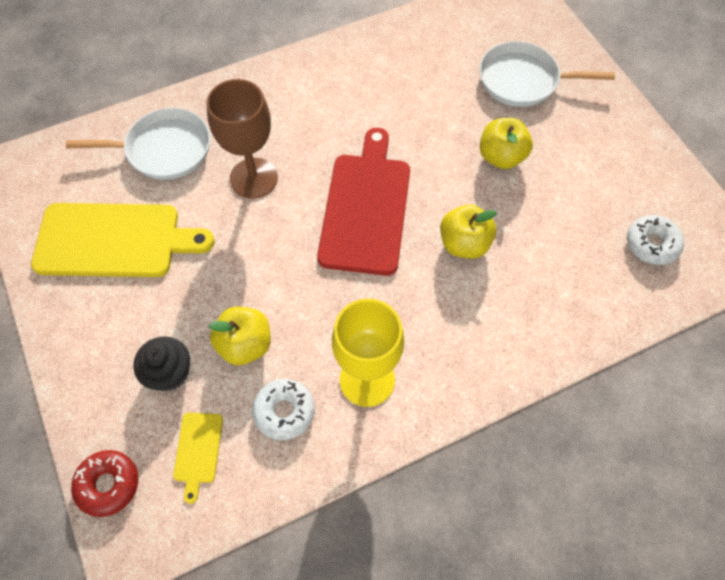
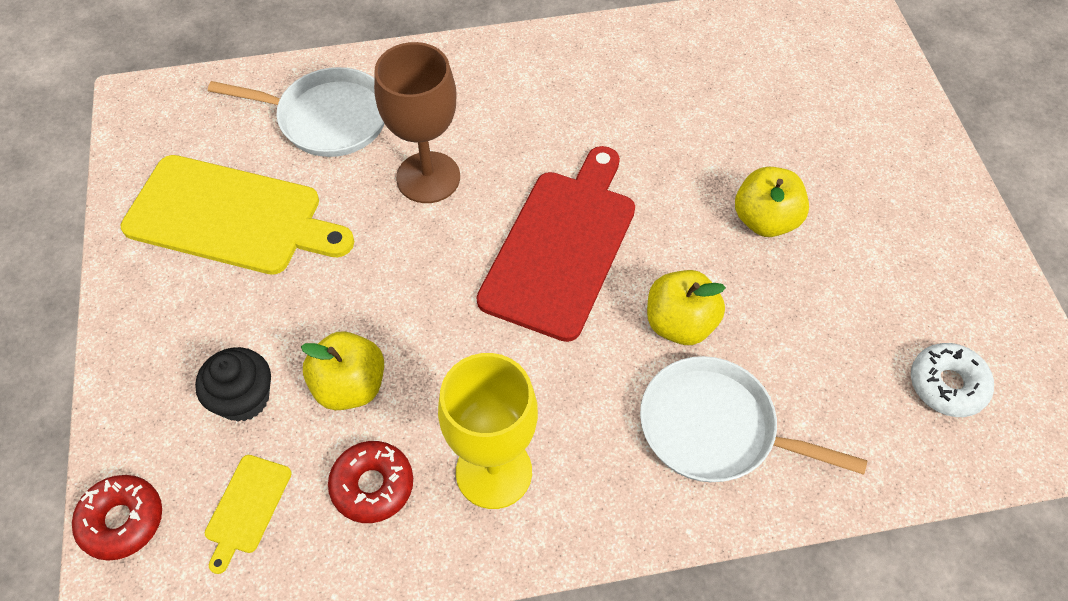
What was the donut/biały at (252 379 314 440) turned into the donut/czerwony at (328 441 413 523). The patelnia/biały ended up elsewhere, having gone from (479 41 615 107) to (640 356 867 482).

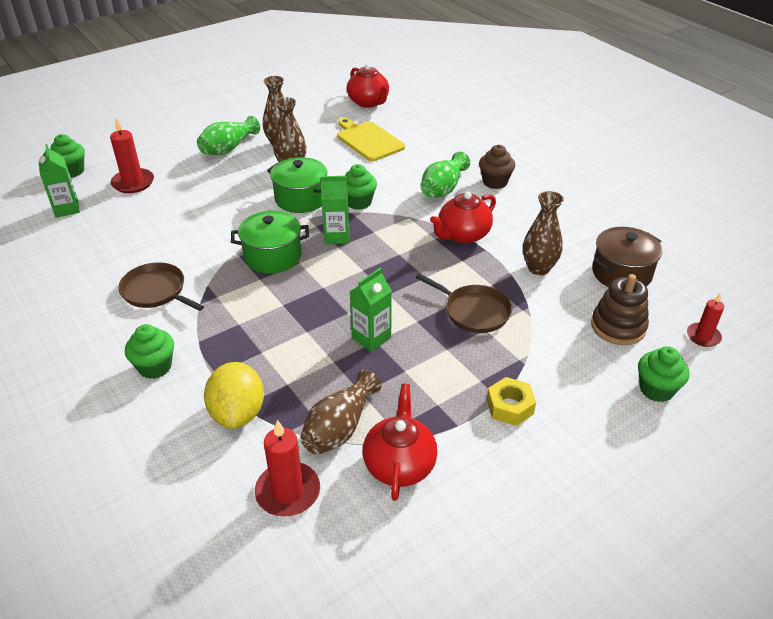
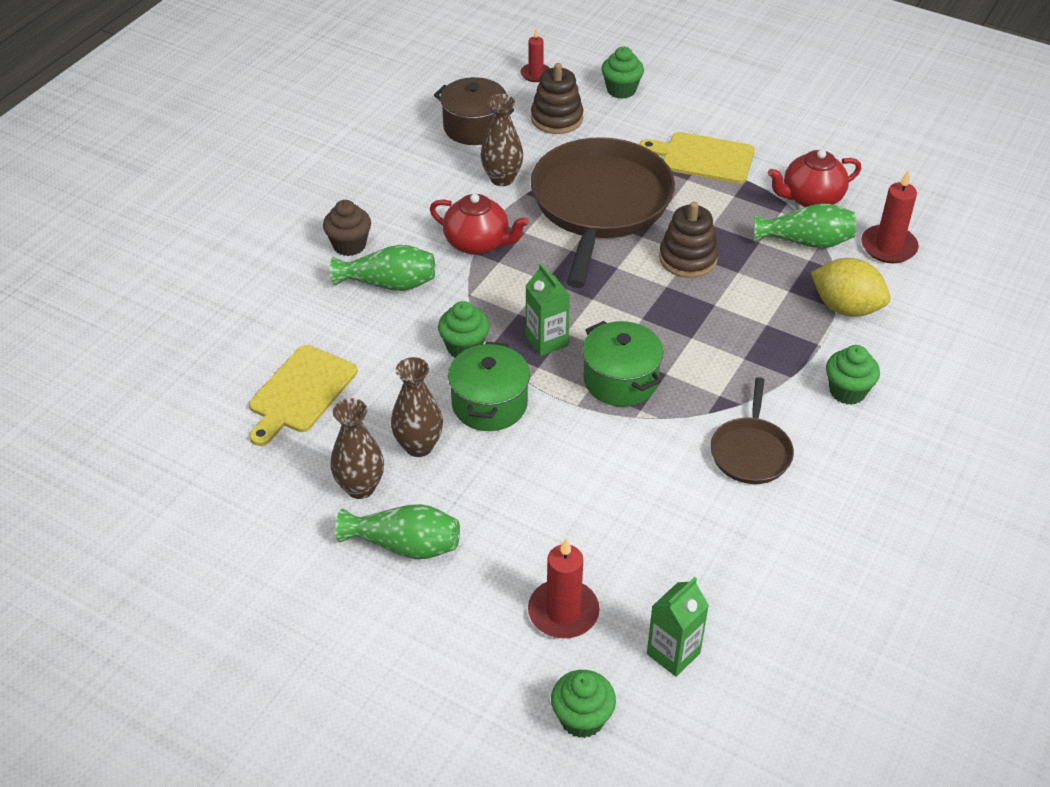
The size of the patelnia/brązowy at (416 273 512 333) changed by a factor of 2.07. Where the nakrętka/żółty stood at (487 377 536 426), the deska do krojenia/żółty came to stand at (639 132 755 184). Where the karton mleka/zielony stood at (349 268 392 352), the zabawka nakładanka/brązowy came to stand at (659 202 718 278). What was the wazon/brązowy at (300 370 381 454) turned into the wazon/zielony at (754 203 856 248). The cytryna/żółty at (204 362 264 429) ended up facing another way, 60 degrees clockwise from before. The second view lost the imbryk/czerwony at (347 64 389 108).

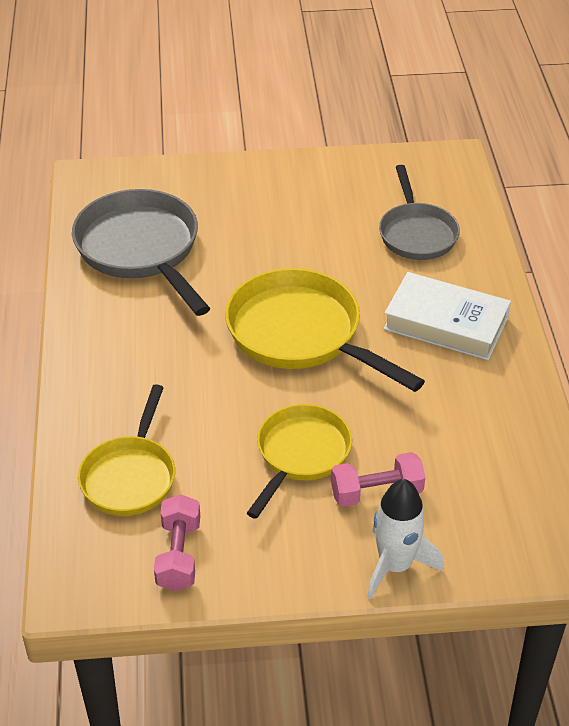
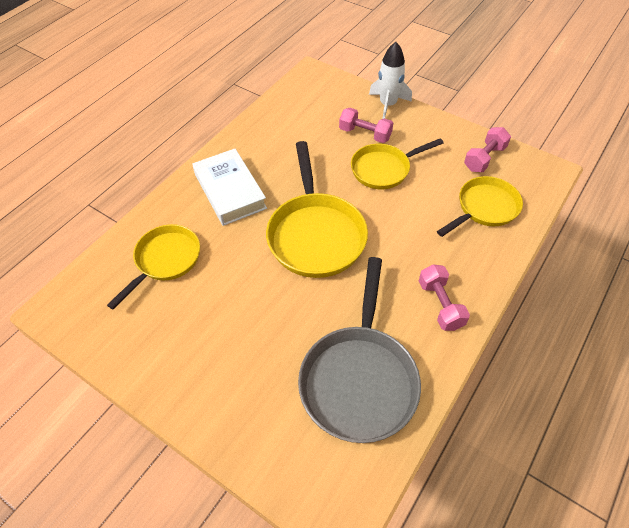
What was the patelnia/szary at (379 165 460 260) turned into the patelnia/żółty at (107 224 200 309). The second view gained the hantel/różowy at (419 264 470 331).

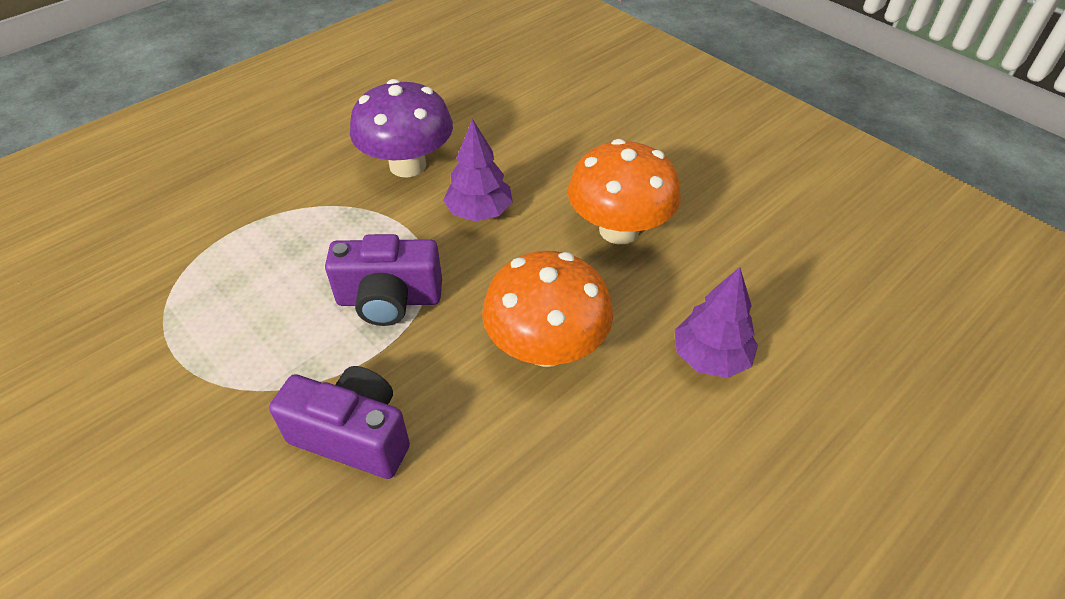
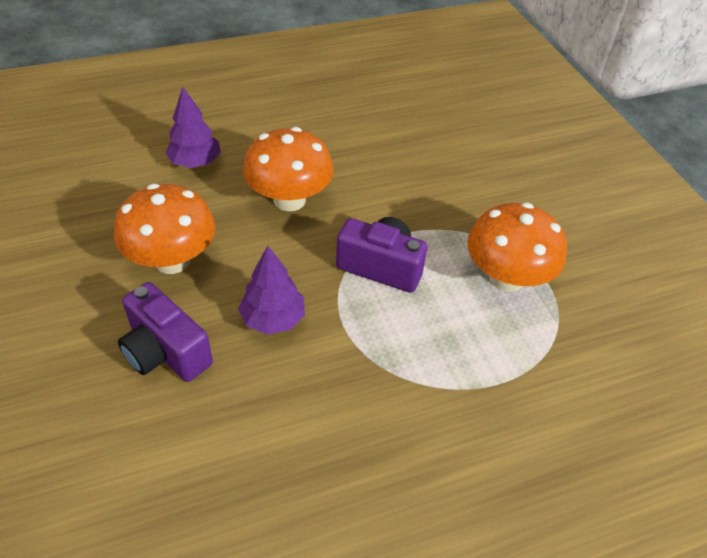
The aparat fotograficzny/fioletowy ended up elsewhere, having gone from (269 366 410 479) to (118 282 213 382). The second view gained the grzyb/pomarańczowy at (467 203 567 292). The second view lost the grzyb/fioletowy at (350 79 453 178).

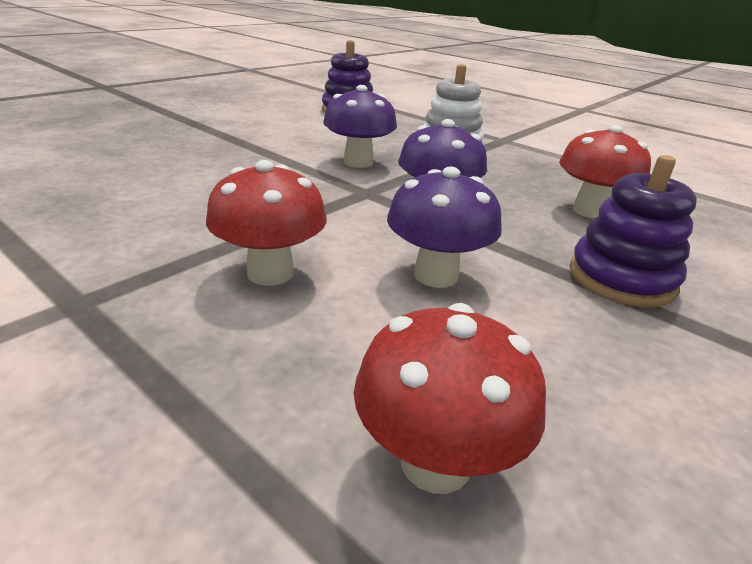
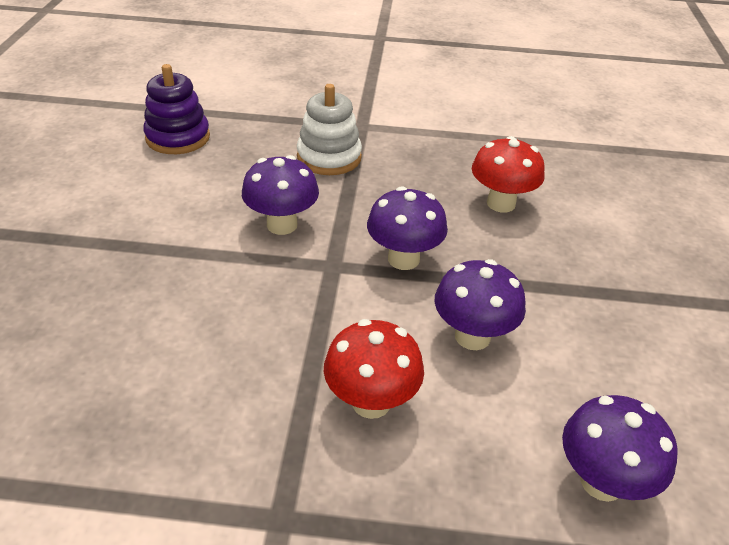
What was the grzyb/czerwony at (354 303 546 494) turned into the grzyb/fioletowy at (562 395 678 502). The second view lost the zabawka nakładanka/fioletowy at (570 155 697 307).

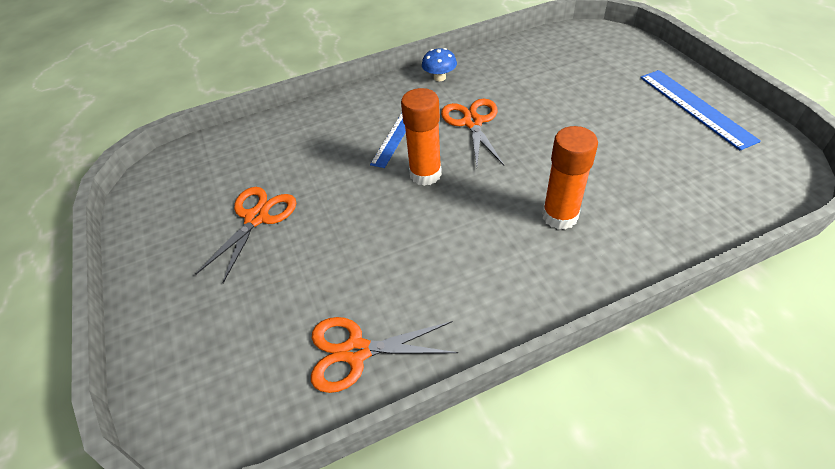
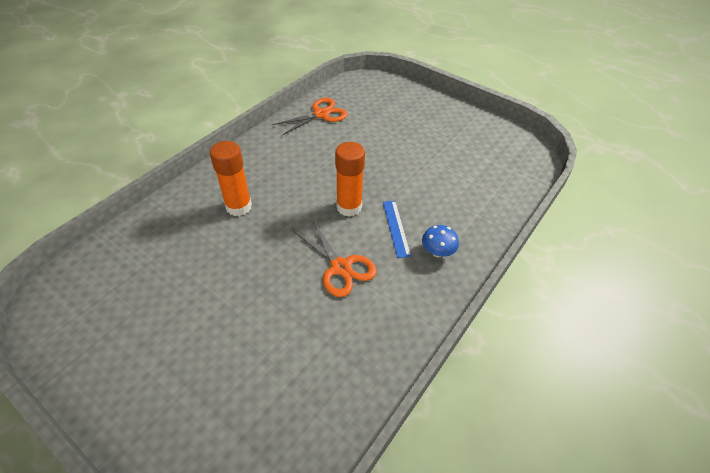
The grzyb/niebieski ended up elsewhere, having gone from (422 48 457 81) to (422 225 459 257). The second view lost the nożyczki/pomarańczowy at (196 187 296 283). The second view lost the linijka/niebieski at (640 70 761 151).

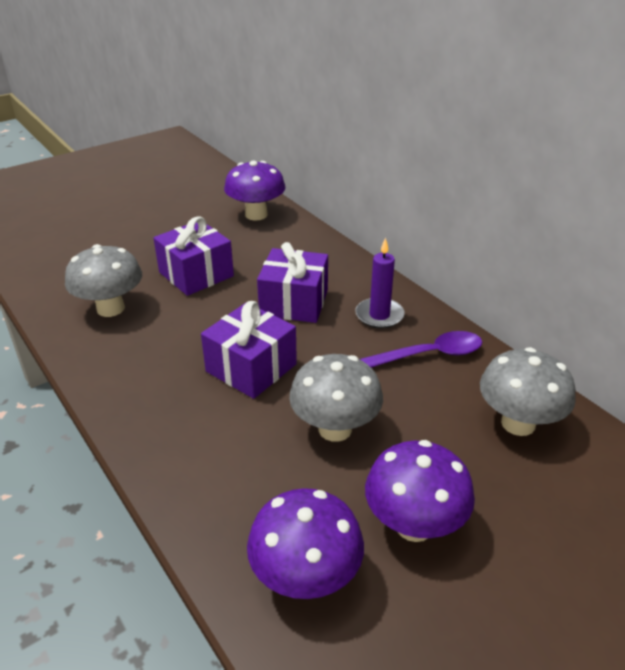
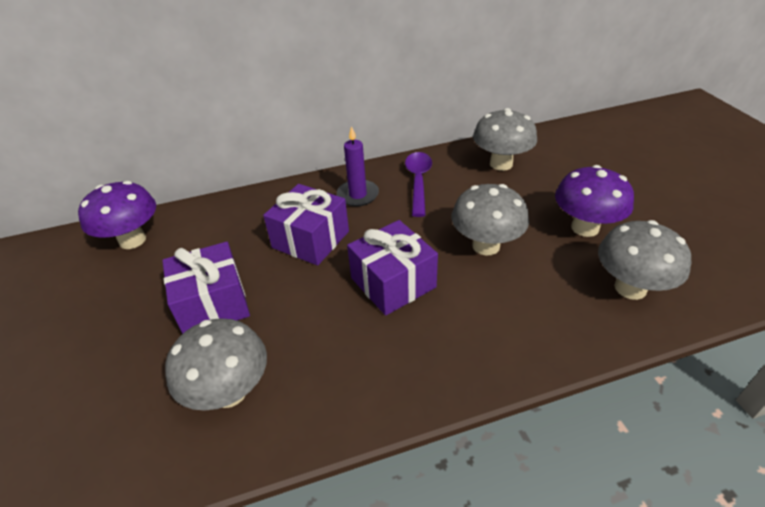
What was the grzyb/fioletowy at (247 488 364 599) turned into the grzyb/szary at (598 220 691 300).

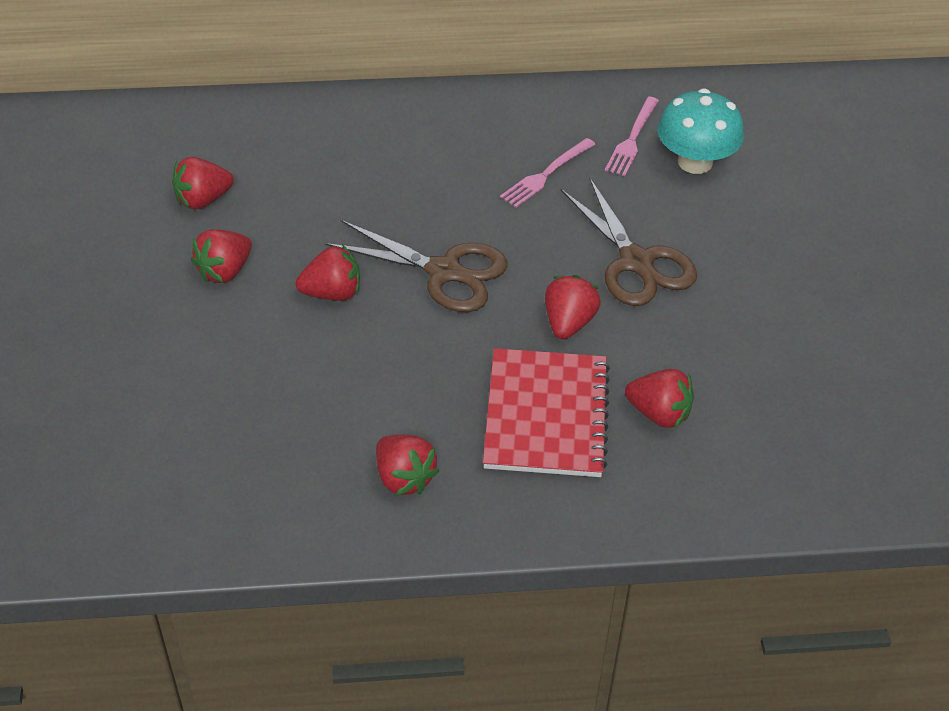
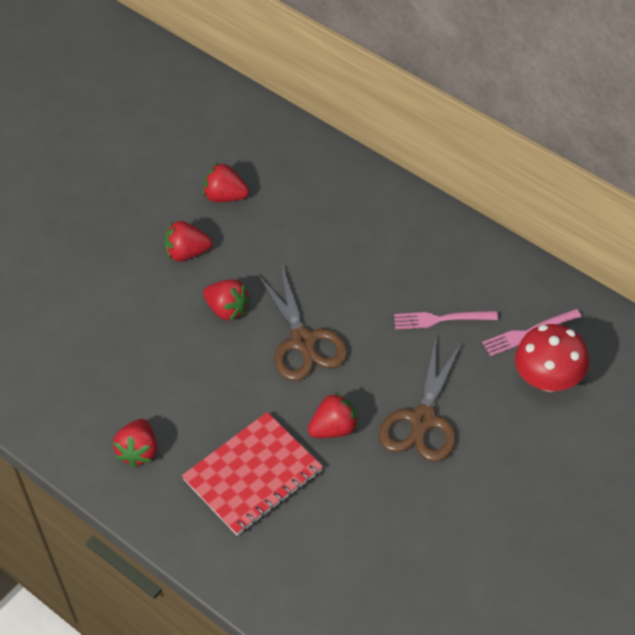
What was the grzyb/turkusowy at (657 88 744 174) turned into the grzyb/czerwony at (515 324 590 392). The second view lost the truskawka/czerwony at (625 369 694 428).

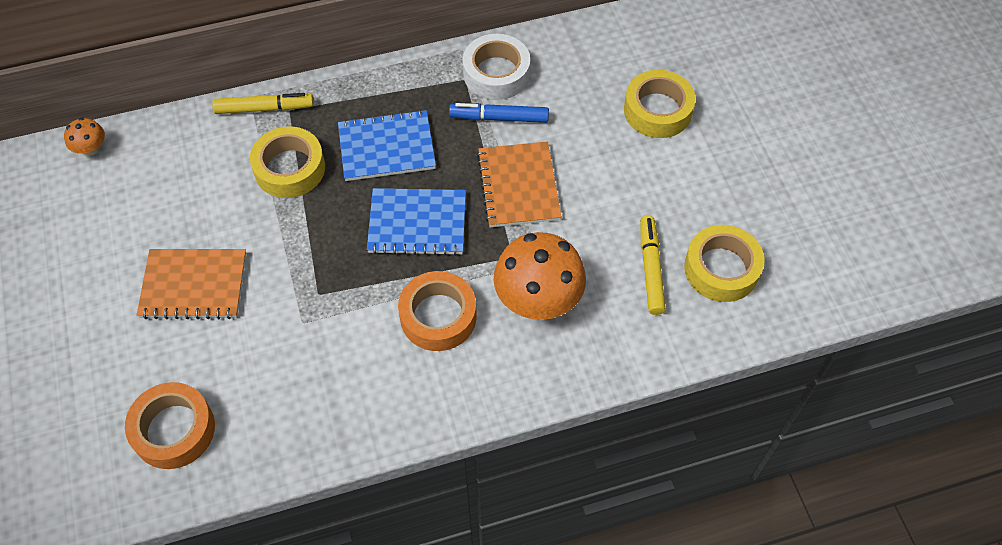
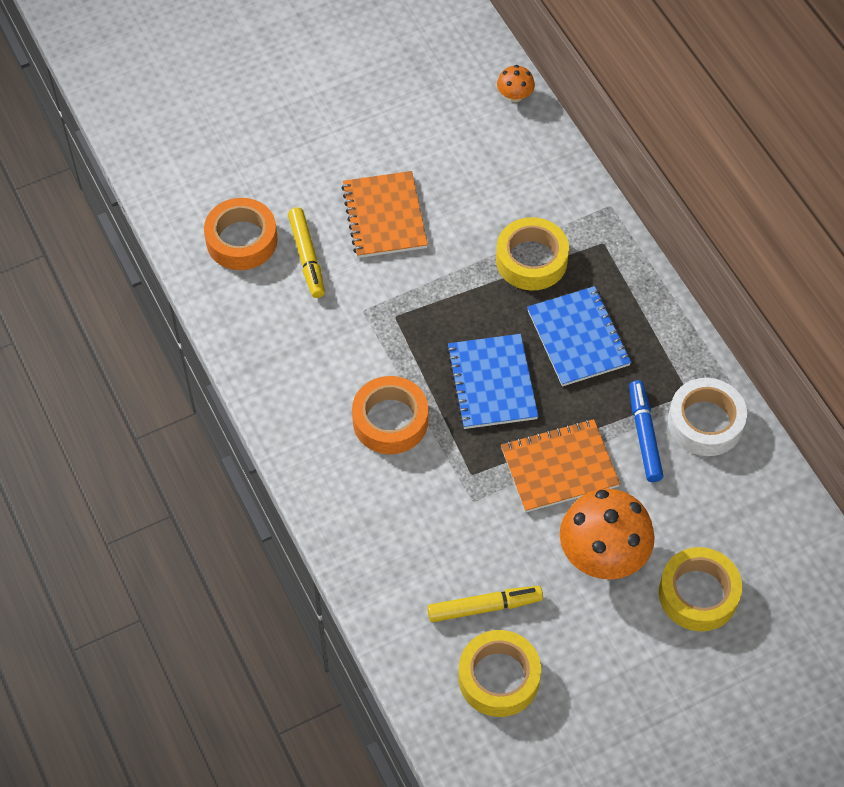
The flamaster/żółty ended up elsewhere, having gone from (212 93 314 114) to (288 207 325 298). The grzyb/pomarańczowy ended up elsewhere, having gone from (494 232 586 320) to (560 488 655 580).

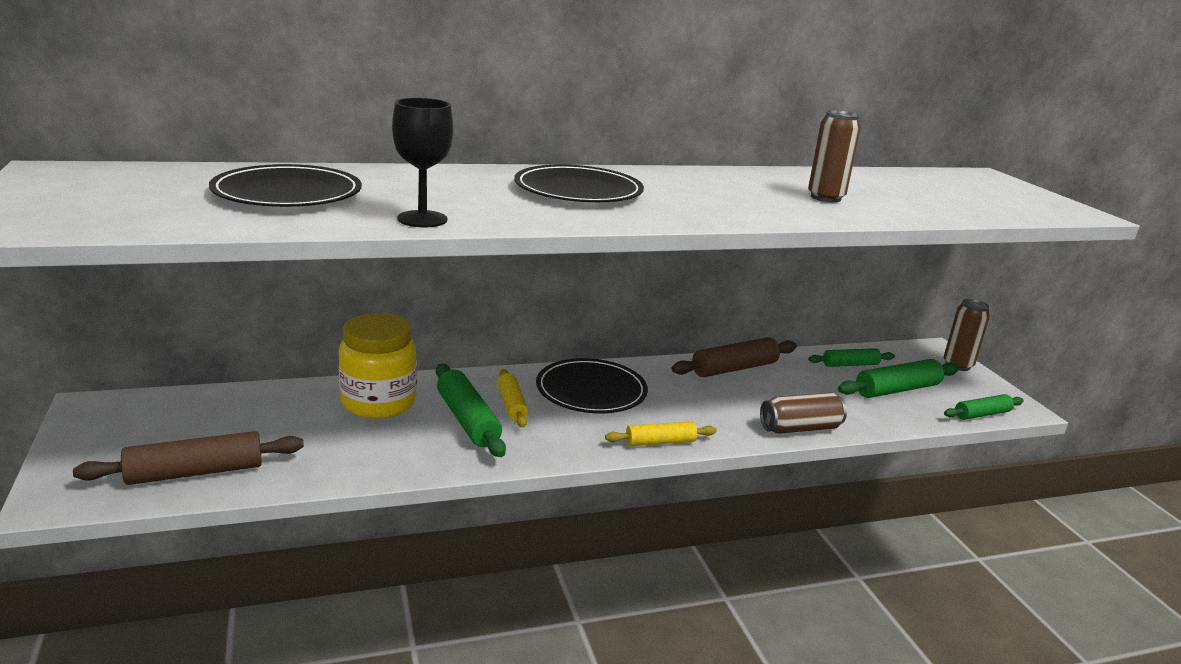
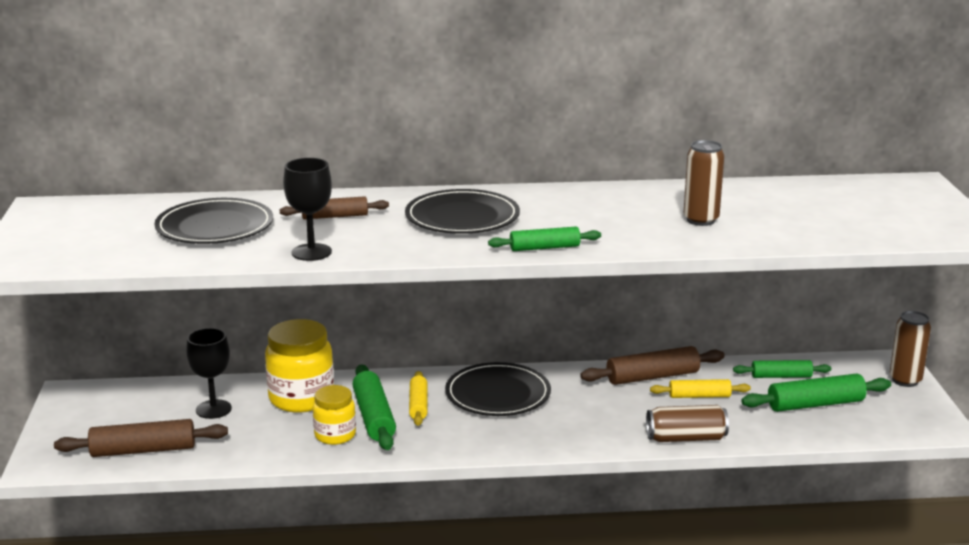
The second view gained the kielich/czarny at (186 328 232 419). The second view gained the wałek do ciasta/brązowy at (280 196 389 219). The second view gained the słoik/żółty at (313 385 356 445). The wałek do ciasta/zielony ended up elsewhere, having gone from (944 394 1024 420) to (488 227 601 251). The wałek do ciasta/żółty ended up elsewhere, having gone from (605 422 717 446) to (650 379 751 398).

